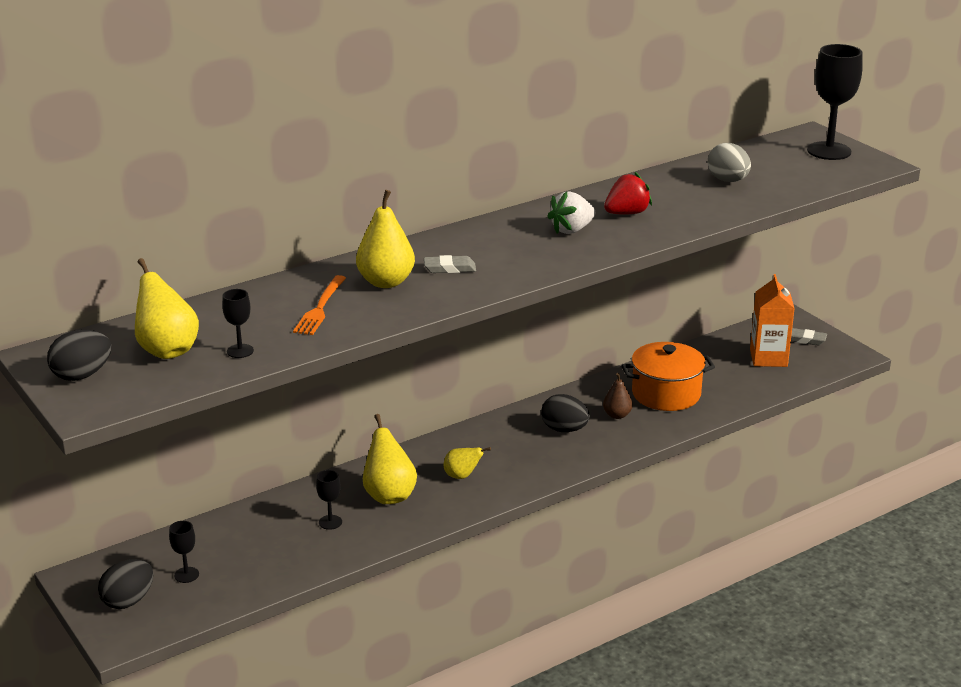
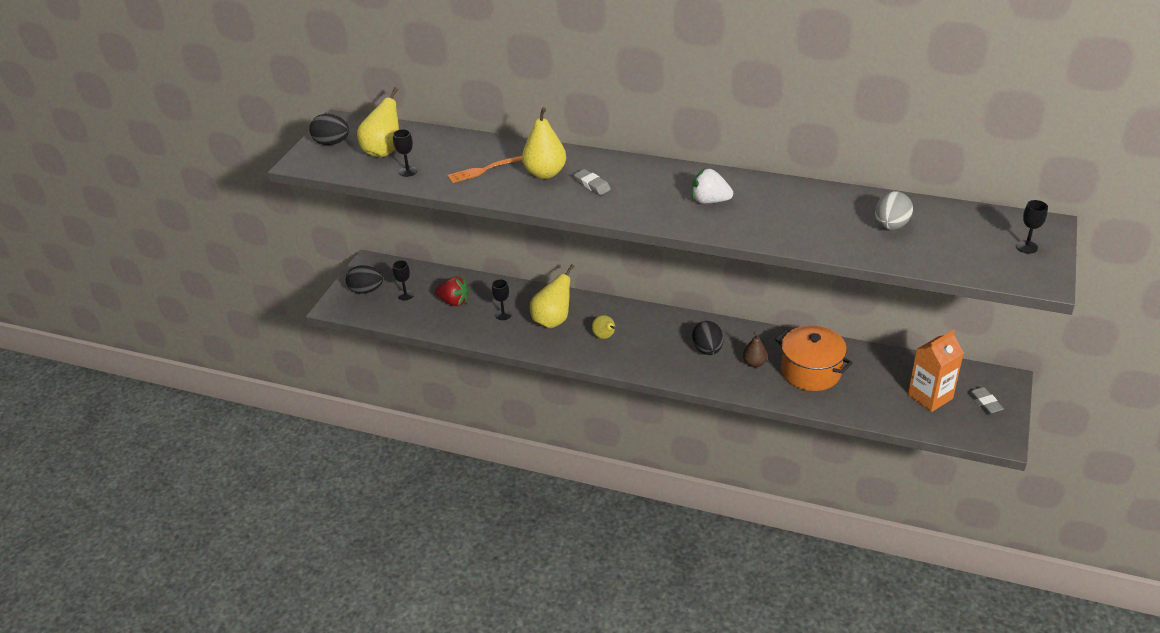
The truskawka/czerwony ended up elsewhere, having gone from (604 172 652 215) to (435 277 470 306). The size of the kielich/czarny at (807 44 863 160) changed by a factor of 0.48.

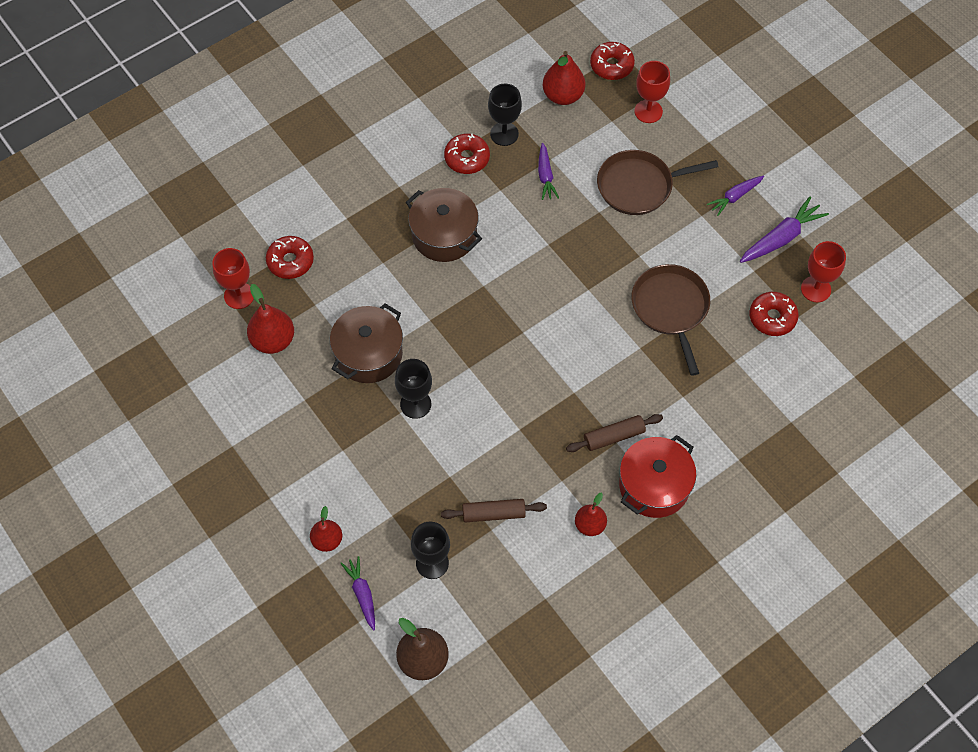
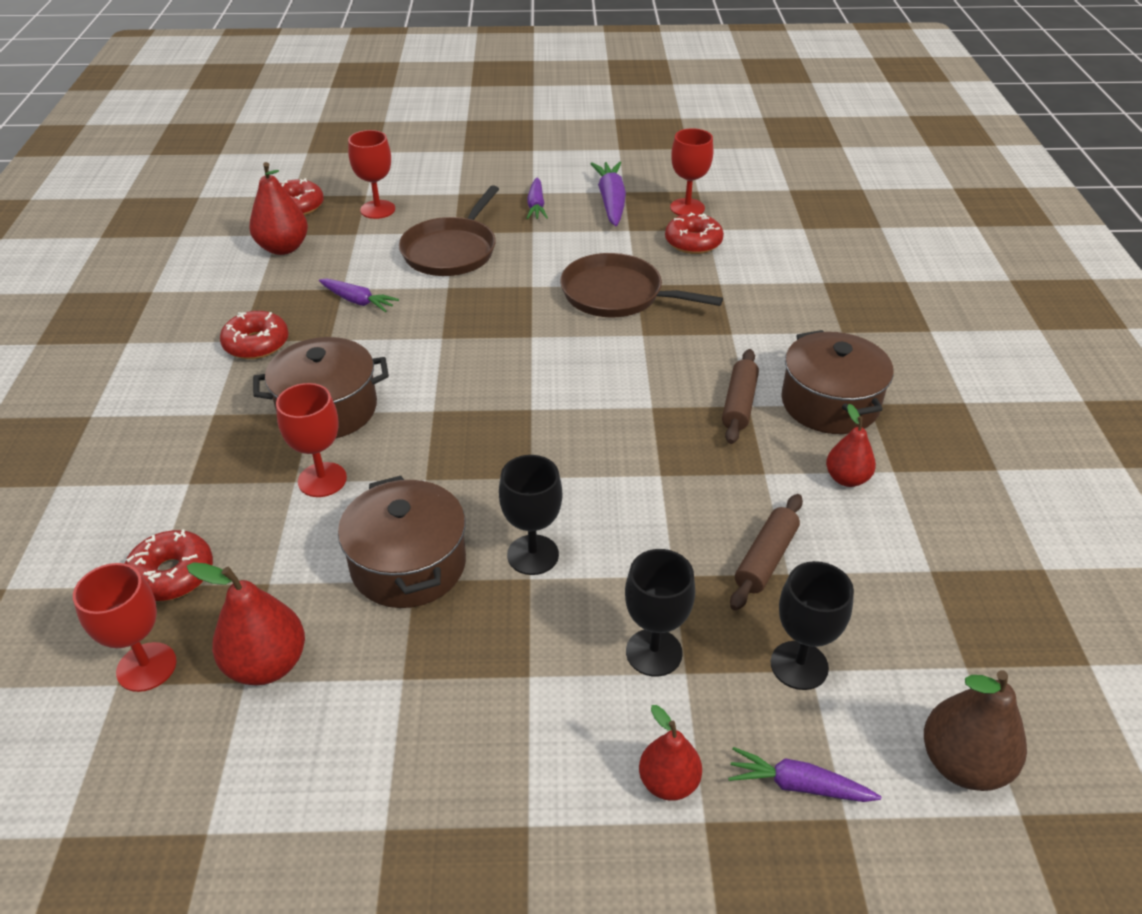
The second view gained the kielich/czerwony at (276 383 347 497). The kielich/czarny ended up elsewhere, having gone from (488 83 522 146) to (625 549 695 677). What was the garnek/czerwony at (619 435 696 518) turned into the garnek/brązowy at (781 330 894 434).

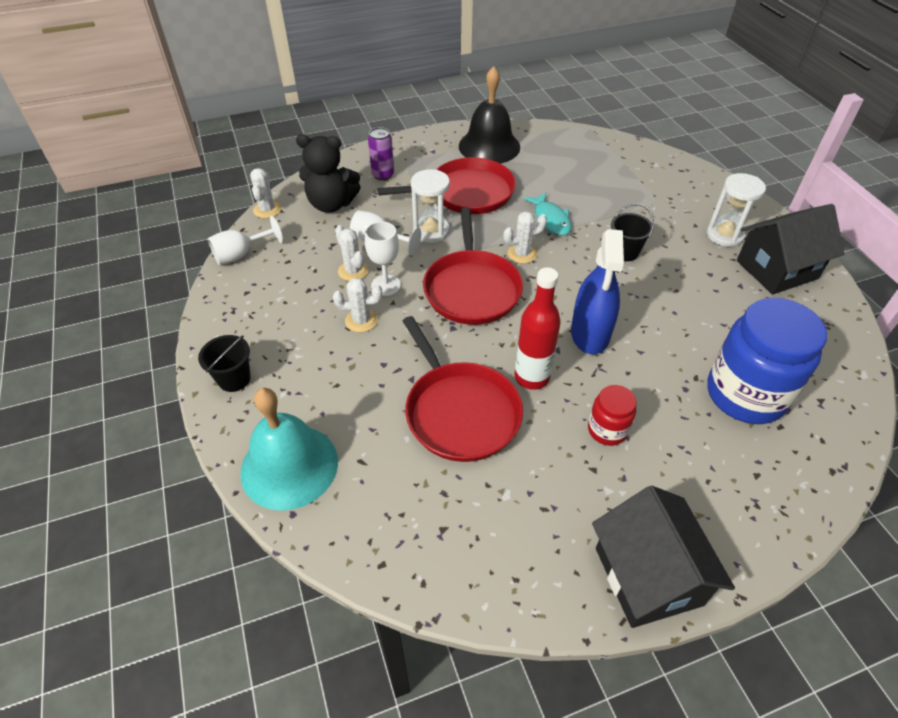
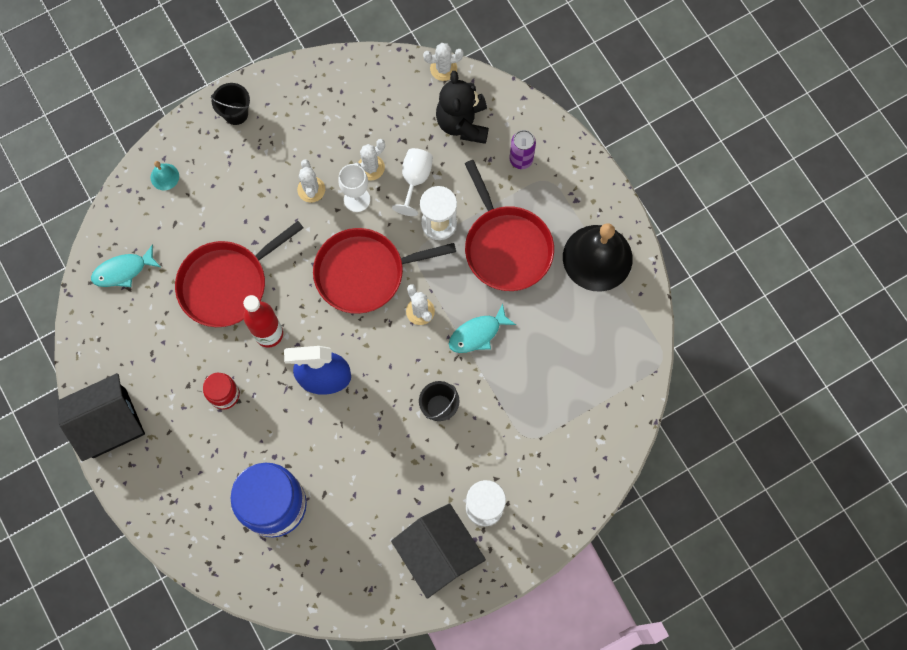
The second view gained the ryba/turkusowy at (91 244 161 287). The size of the dzwonek/turkusowy at (240 388 338 511) changed by a factor of 0.42. The second view lost the kielich/biały at (208 216 283 265).

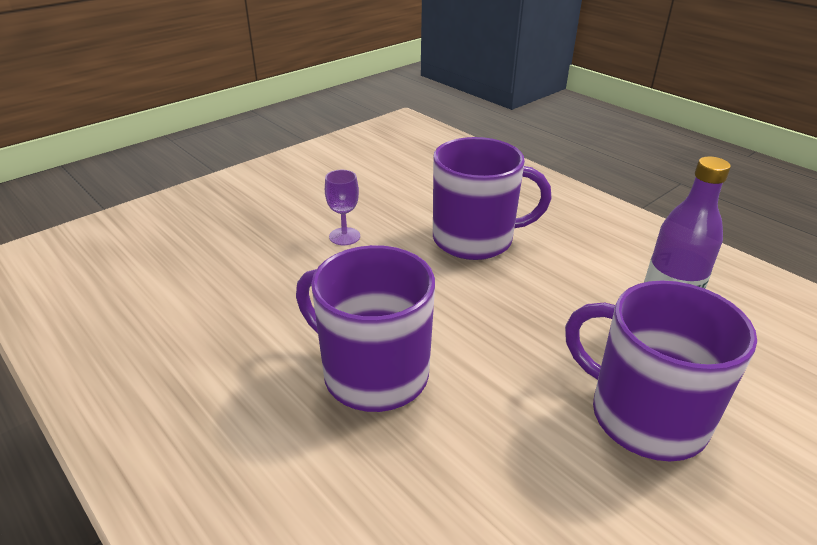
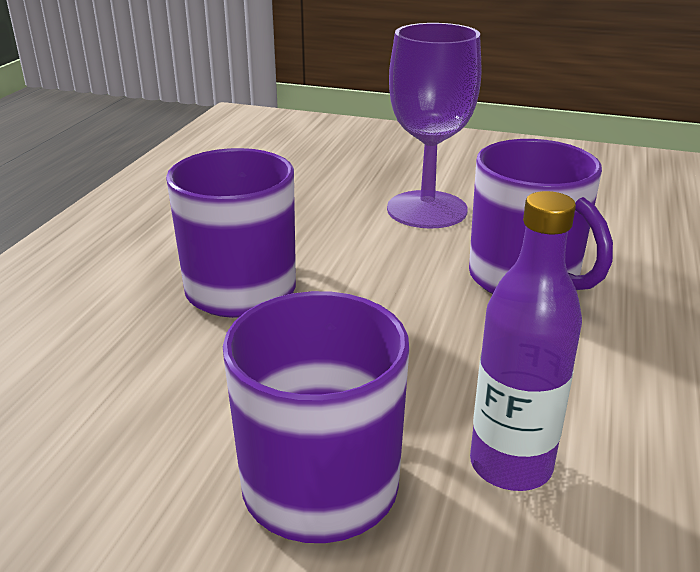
The size of the kielich/fioletowy at (325 170 360 245) changed by a factor of 2.22.

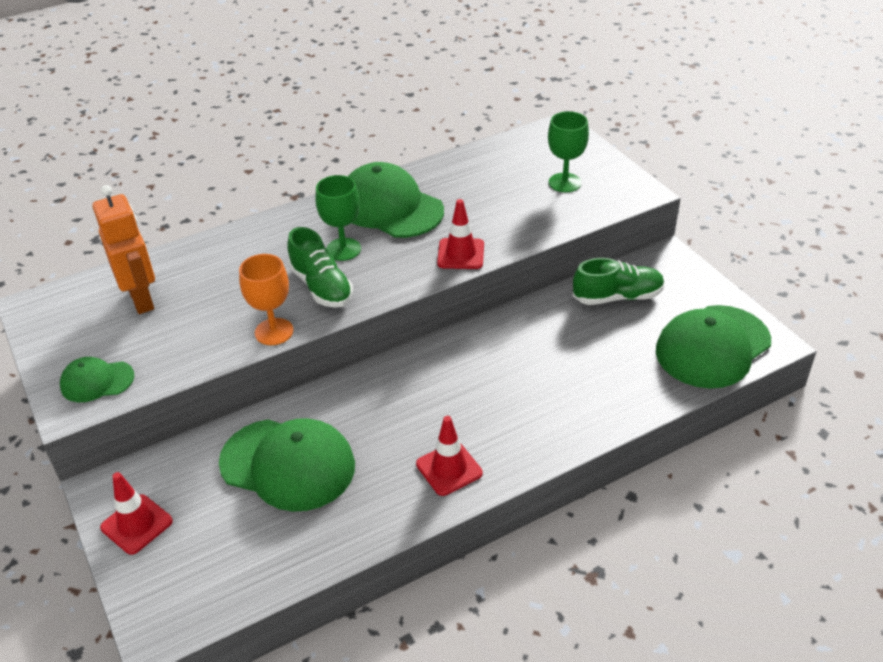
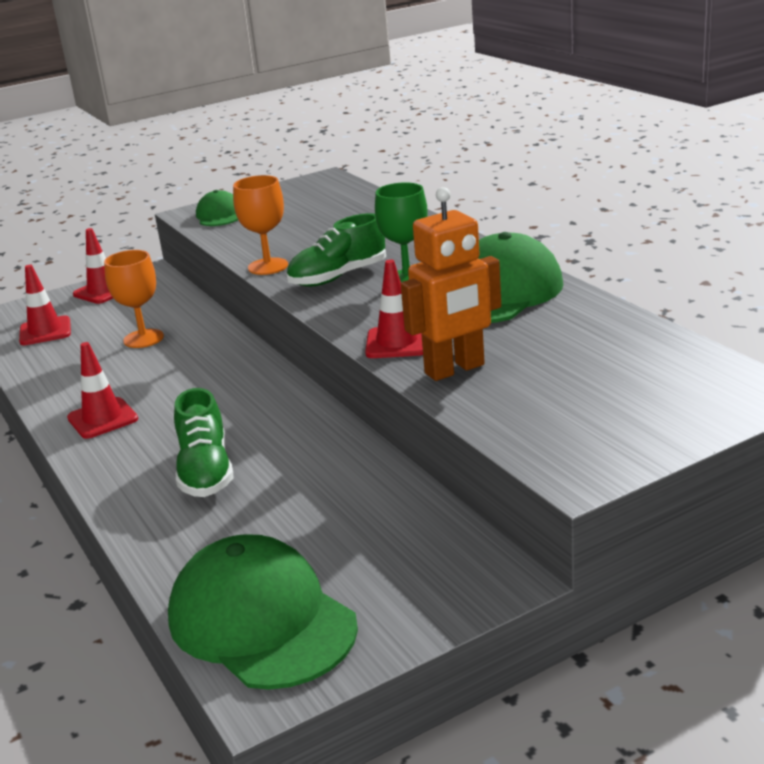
The second view gained the pachołek/czerwony at (19 265 71 345). Where the czapka/zielony stood at (219 418 355 512), the kielich/pomarańczowy came to stand at (104 250 164 348). The but/zielony ended up elsewhere, having gone from (573 258 665 305) to (174 388 233 497). The robot/pomarańczowy ended up elsewhere, having gone from (92 185 155 314) to (401 187 501 381). The second view lost the kielich/zielony at (548 111 589 192).

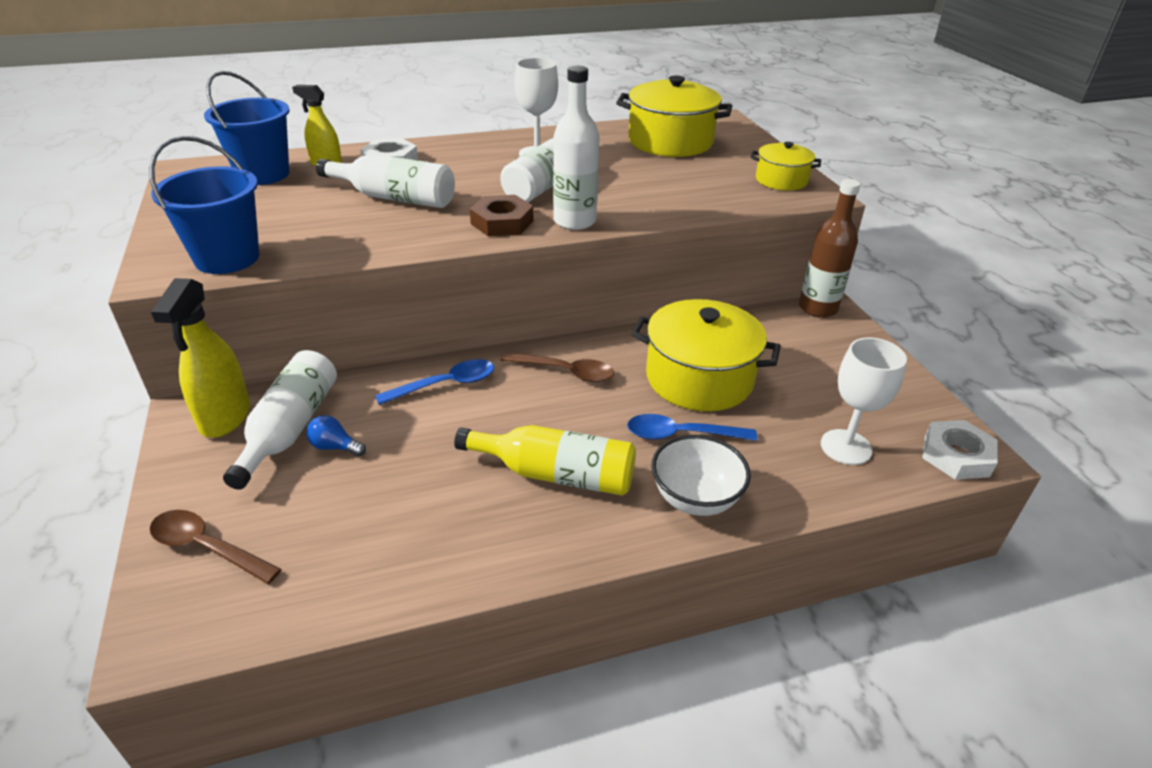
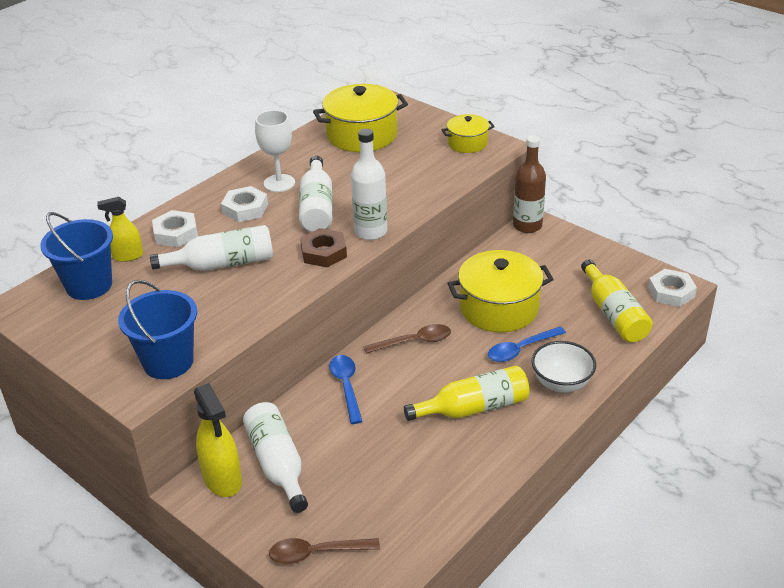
The second view gained the nakrętka/biały at (221 186 268 222). The łyżka/niebieski at (375 359 494 405) ended up facing another way, 45 degrees counterclockwise from before. Where the kielich/biały stood at (821 337 907 465), the butelka/żółty came to stand at (581 259 653 342). The second view lost the żarówka/niebieski at (306 415 366 456).

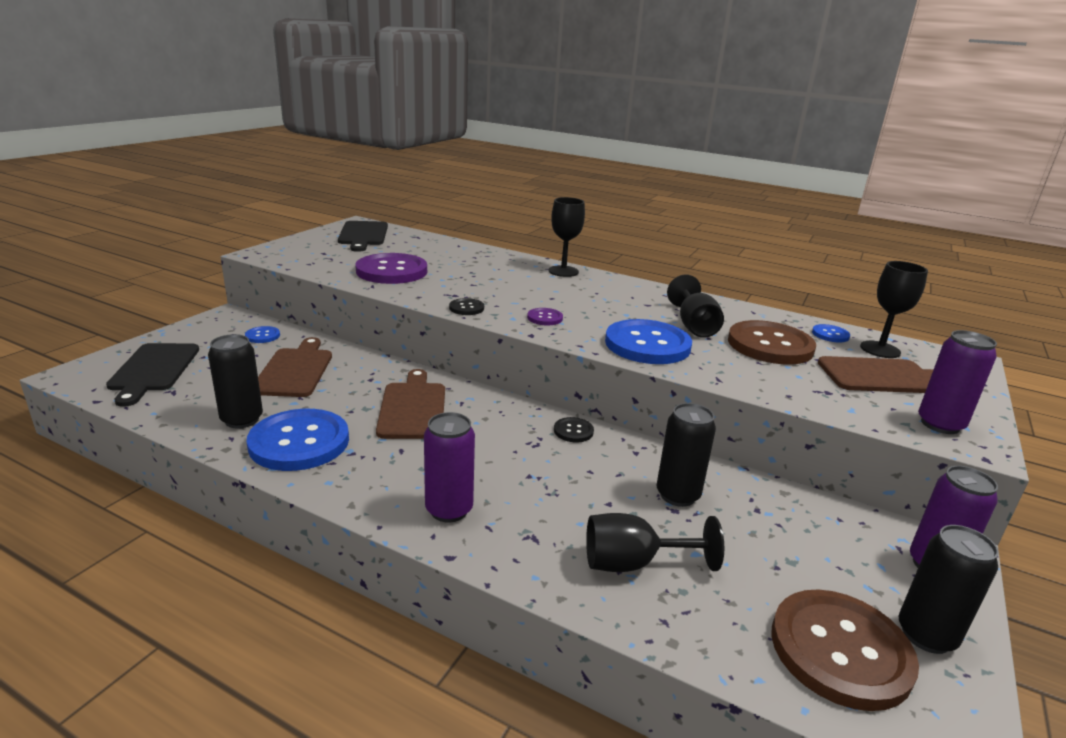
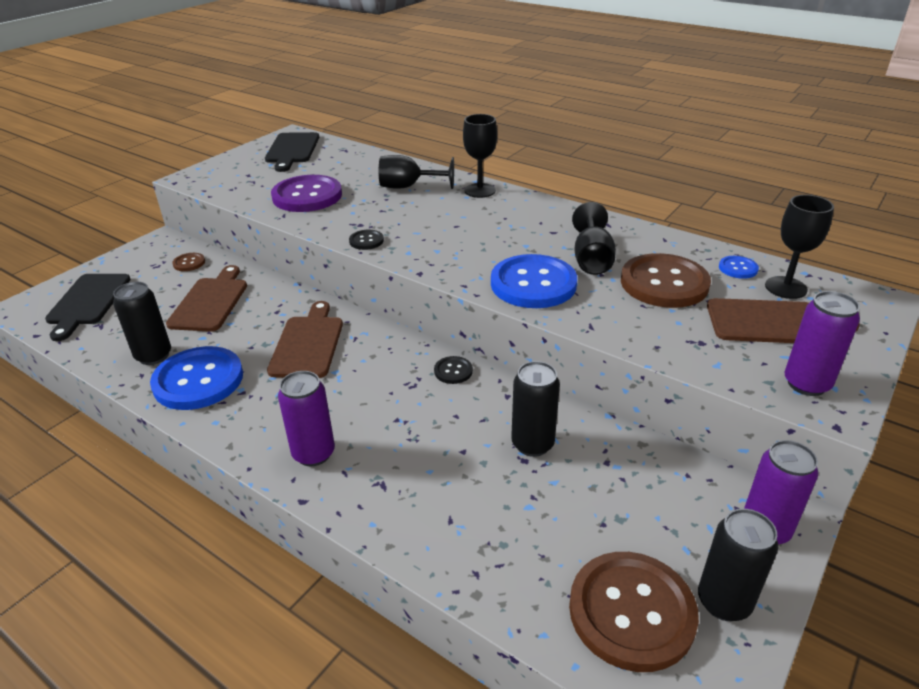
What was the guzik/niebieski at (245 326 280 343) turned into the guzik/brązowy at (172 253 205 271). The kielich/czarny ended up elsewhere, having gone from (586 513 724 572) to (379 155 454 189). The second view lost the guzik/fioletowy at (527 308 563 325).

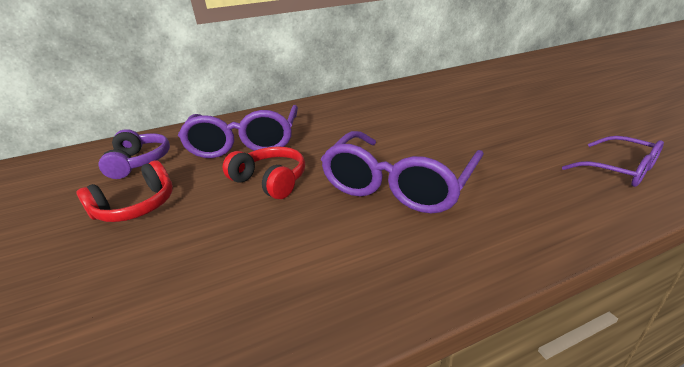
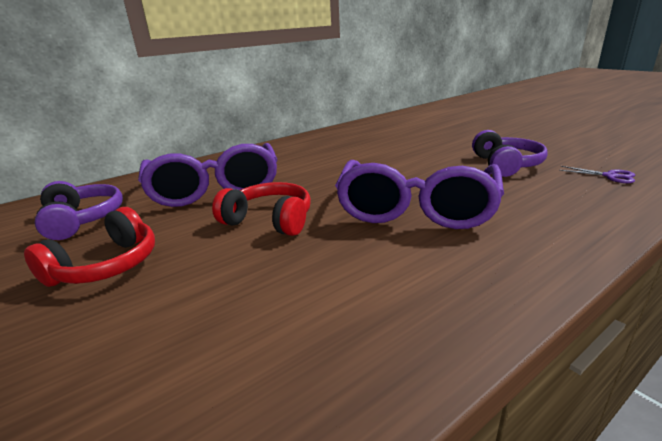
The second view gained the słuchawki/fioletowy at (472 130 547 177). Where the okulary/fioletowy stood at (562 136 664 187), the nożyczki/fioletowy came to stand at (559 166 635 183).

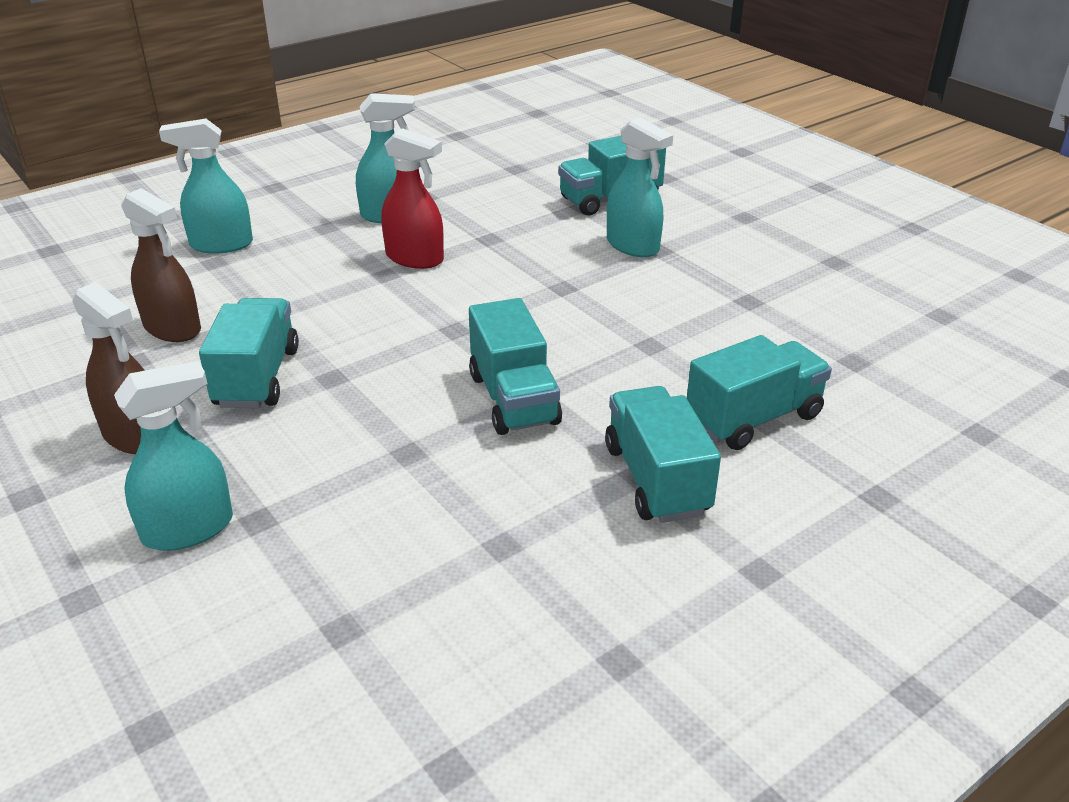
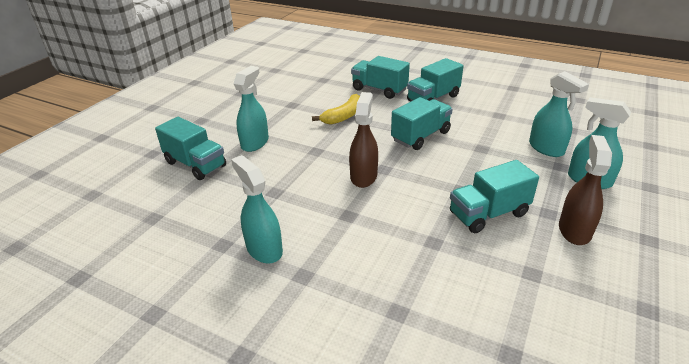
The second view gained the banan/żółty at (312 94 360 124). The spryskiwacz/brązowy ended up elsewhere, having gone from (121 188 201 342) to (349 92 378 188). The spryskiwacz/turkusowy ended up elsewhere, having gone from (159 119 253 254) to (529 71 589 157). The second view lost the spryskiwacz/czerwony at (381 128 444 269).

